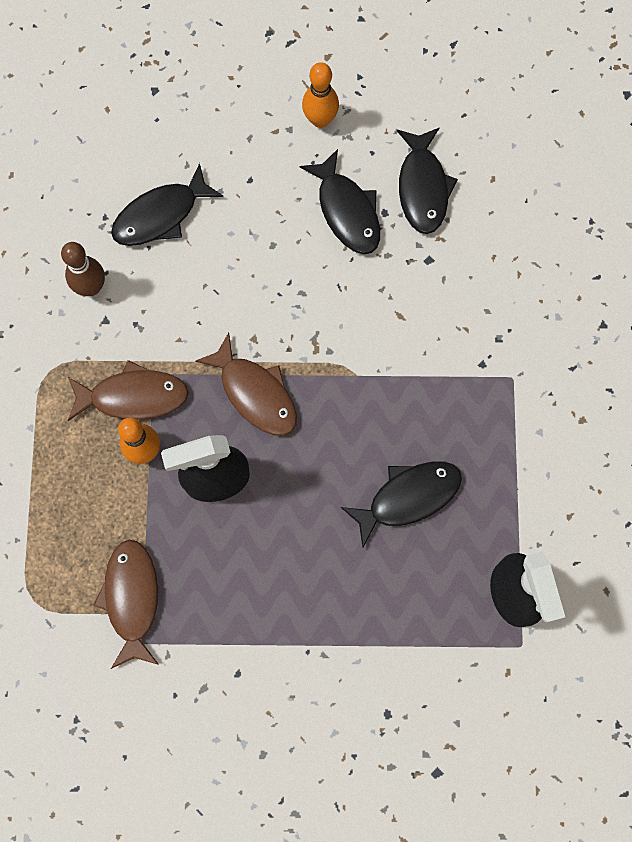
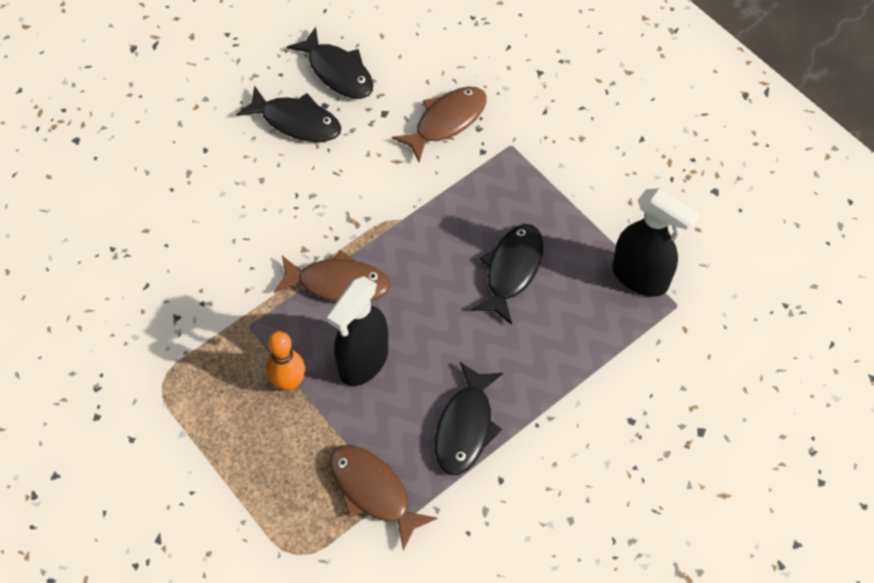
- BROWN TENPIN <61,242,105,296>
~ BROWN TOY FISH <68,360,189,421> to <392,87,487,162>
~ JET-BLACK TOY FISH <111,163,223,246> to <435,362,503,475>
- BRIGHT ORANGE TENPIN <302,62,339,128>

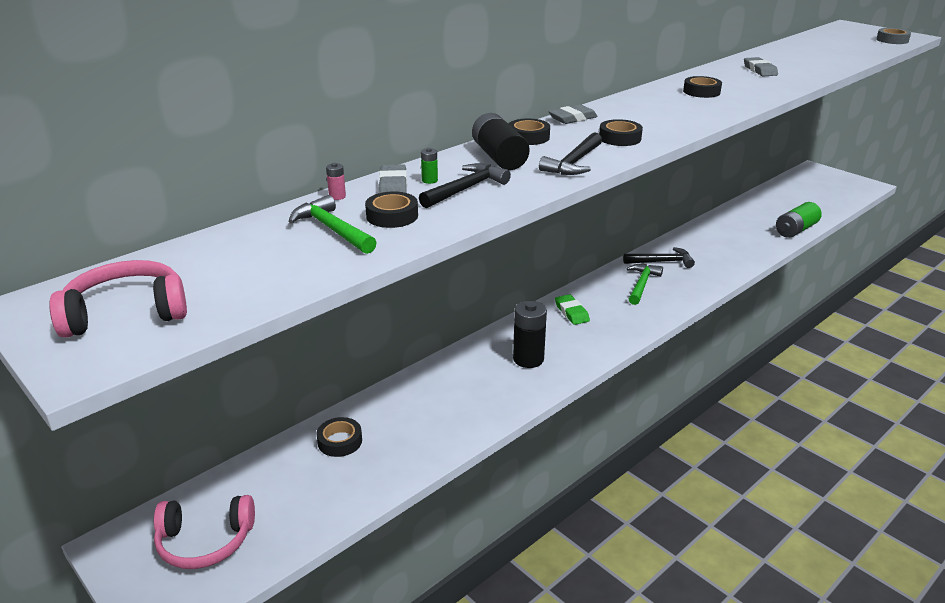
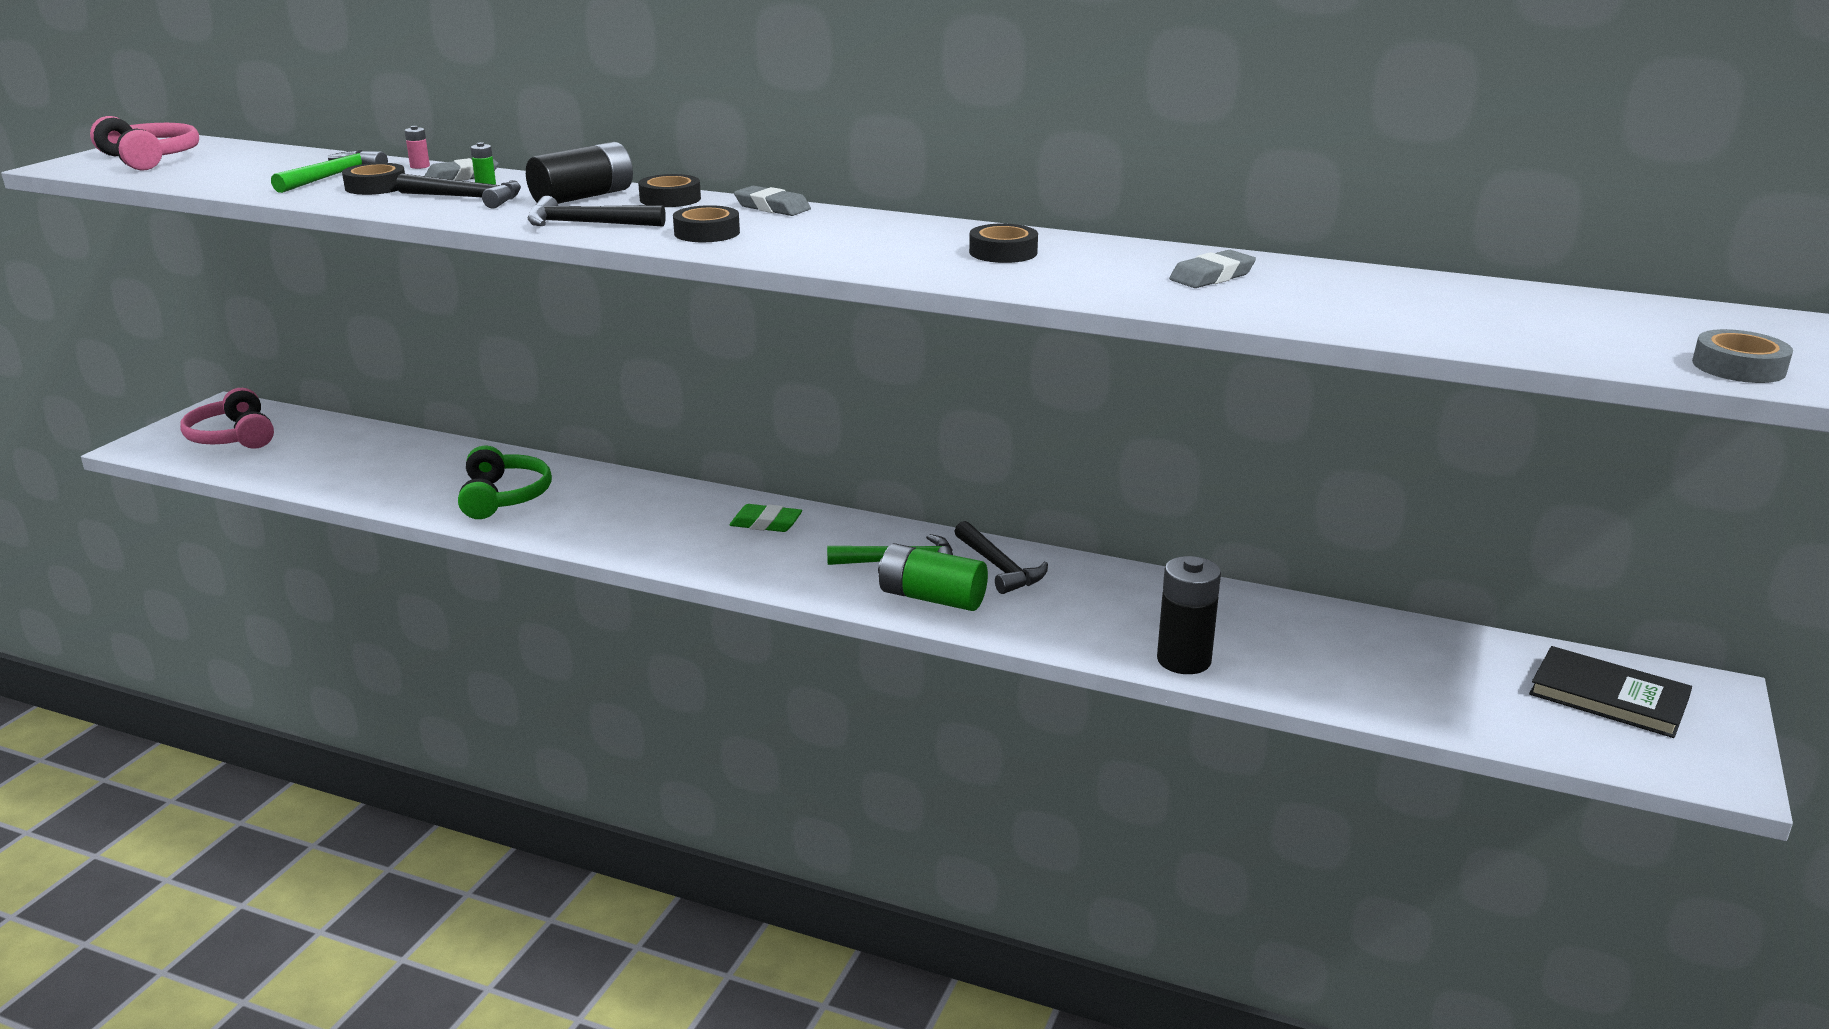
- JET-BLACK STICKY TAPE <316,417,362,457>
~ JET-BLACK BATTERY <513,301,547,368> to <1157,556,1221,674>
~ EMERALD GUM ERASER <555,294,590,325> = <730,504,802,532> 60 degrees clockwise
~ EMERALD BATTERY <776,202,822,238> to <878,543,988,611>
+ EMERALD HEADPHONES <458,445,552,519>
+ JET-BLACK HARDBACK <1529,646,1692,738>

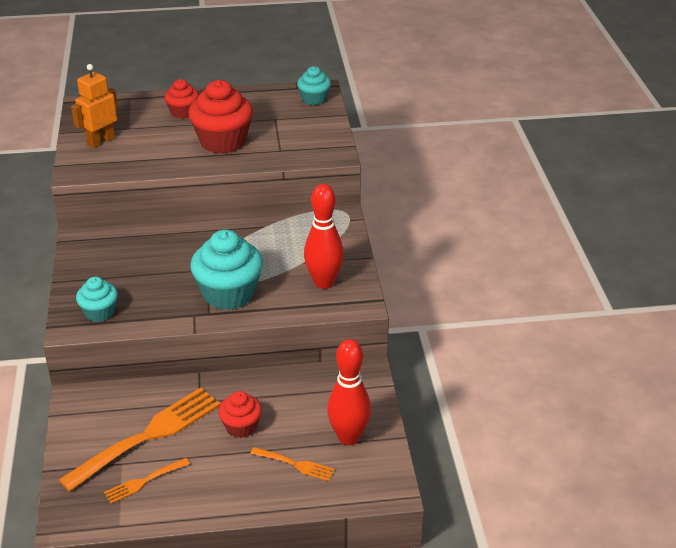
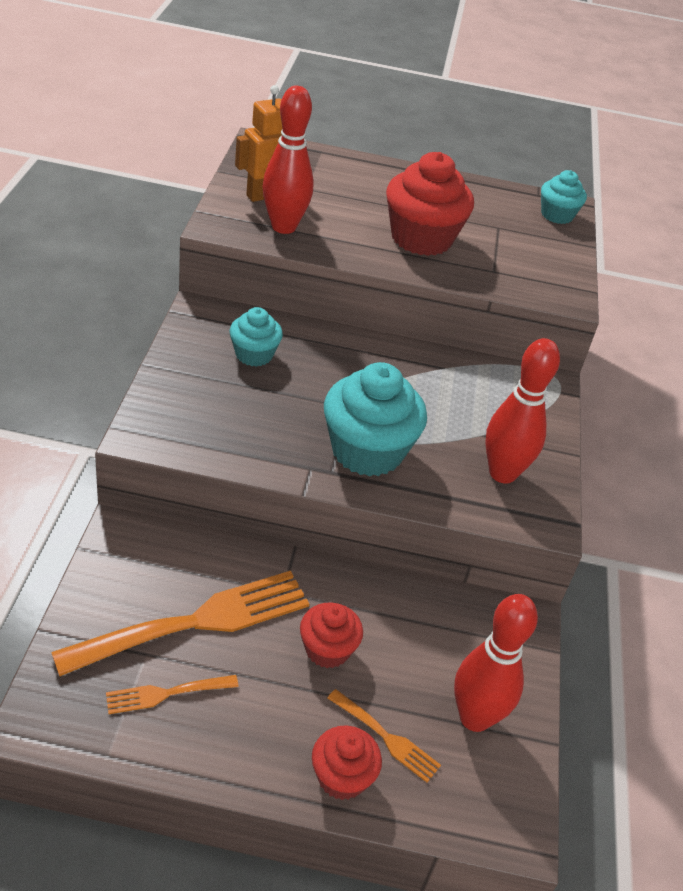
~ TEAL CUPCAKE <76,277,118,322> to <230,307,283,367>
~ RED CUPCAKE <164,79,199,119> to <312,726,382,800>
+ RED TENPIN <262,86,314,234>

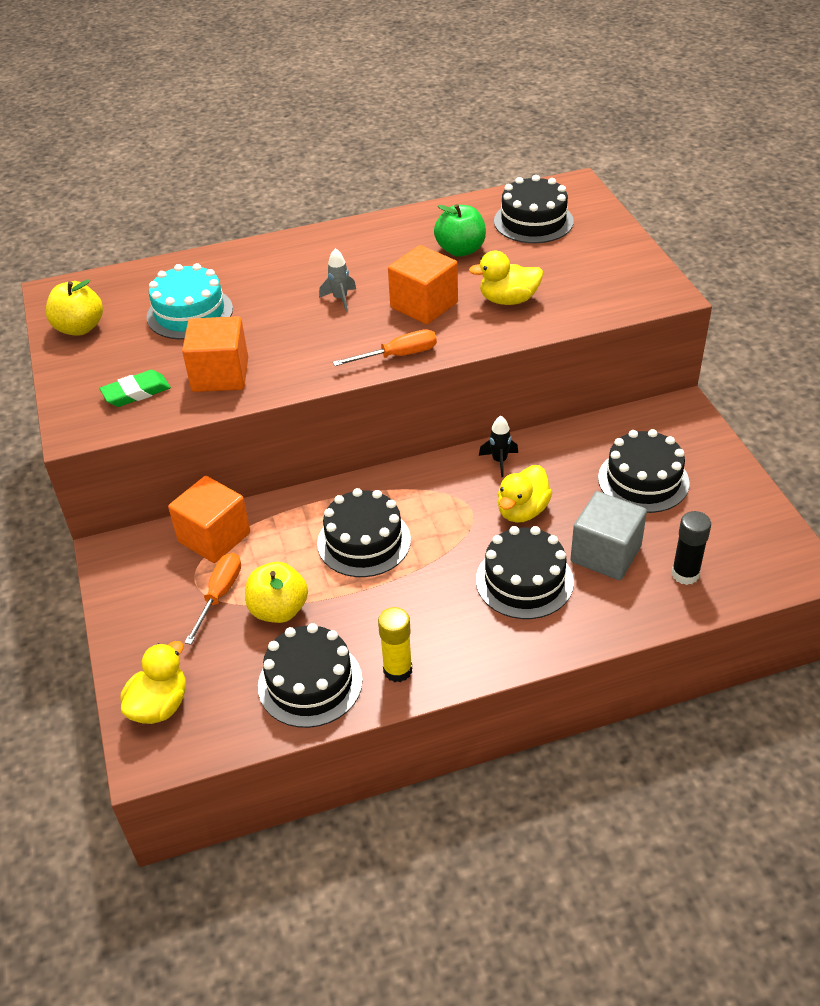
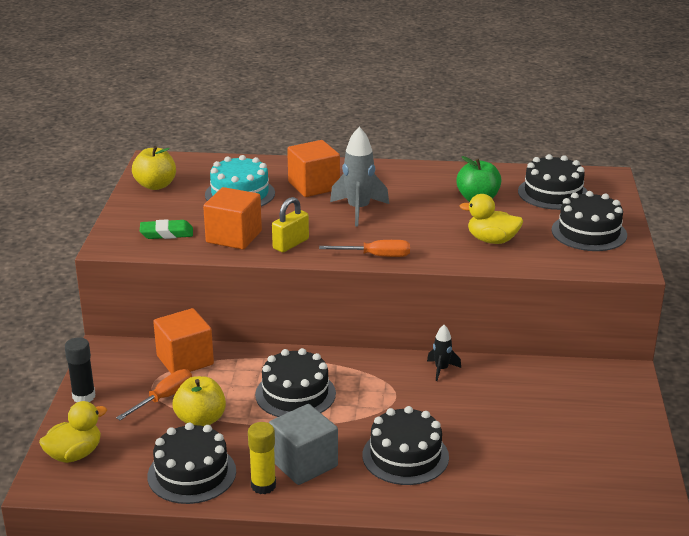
~ ASH-GREY TOY ROCKET <319,248,356,311> = <330,127,389,226> x1.82
~ BRIGHT ORANGE BLOCK <388,245,458,324> to <287,140,340,197>
- BRIGHT YELLOW RUBBER DUCK <498,465,552,523>
~ ASH-GREY BLOCK <570,491,647,580> to <269,404,338,485>
~ JET-BLACK GATEAU <598,429,690,513> to <552,191,627,251>
~ JET-BLACK GLUE <672,511,711,585> to <65,337,96,402>
+ BRIGHT YELLOW SMALL LOCK <272,197,309,252>

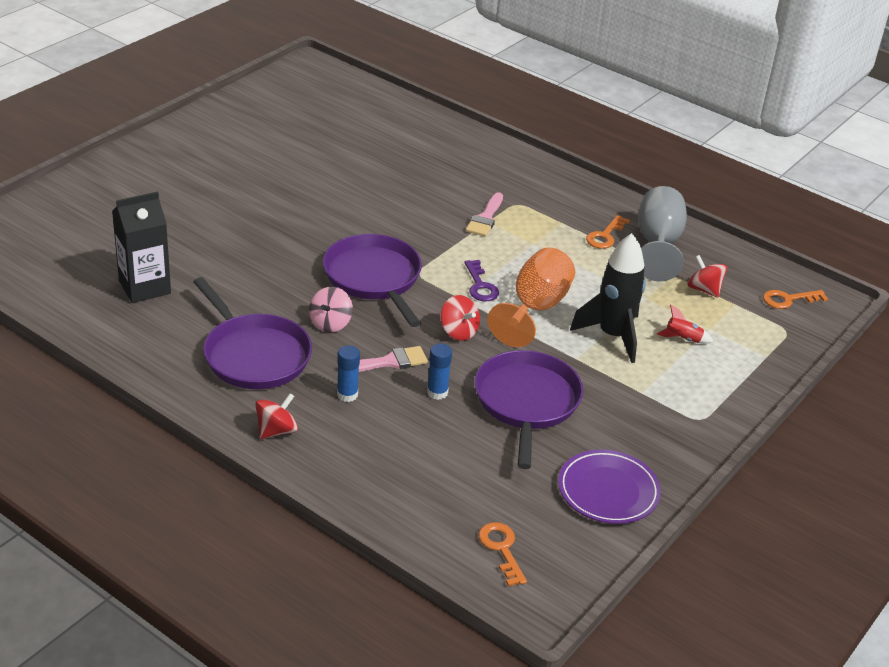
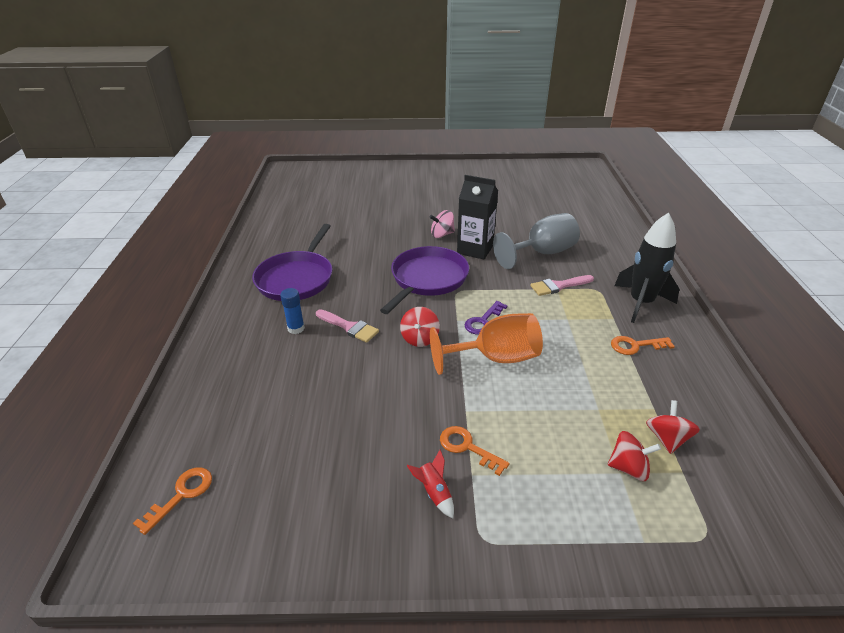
~ JET-BLACK MILK CARTON <112,192,171,303> to <457,175,498,260>
~ RED TOY TOP <255,393,298,439> to <608,431,661,481>
~ ROSY TOY TOP <309,287,353,332> to <429,210,455,238>
- ROYAL BLUE GLUE <427,344,452,400>
- VIOLET SKILLET <475,350,583,469>
- VIOLET DINNER PLATE <558,450,661,524>
~ JET-BLACK TOY ROCKET <570,233,646,363> to <614,212,679,323>
~ ASH-GREY GOBLET <638,186,687,281> to <493,213,580,269>
~ RED TOY ROCKET <657,304,714,343> to <407,450,454,518>
~ BRIGHT ORANGE KEY <763,290,828,309> to <440,426,510,476>

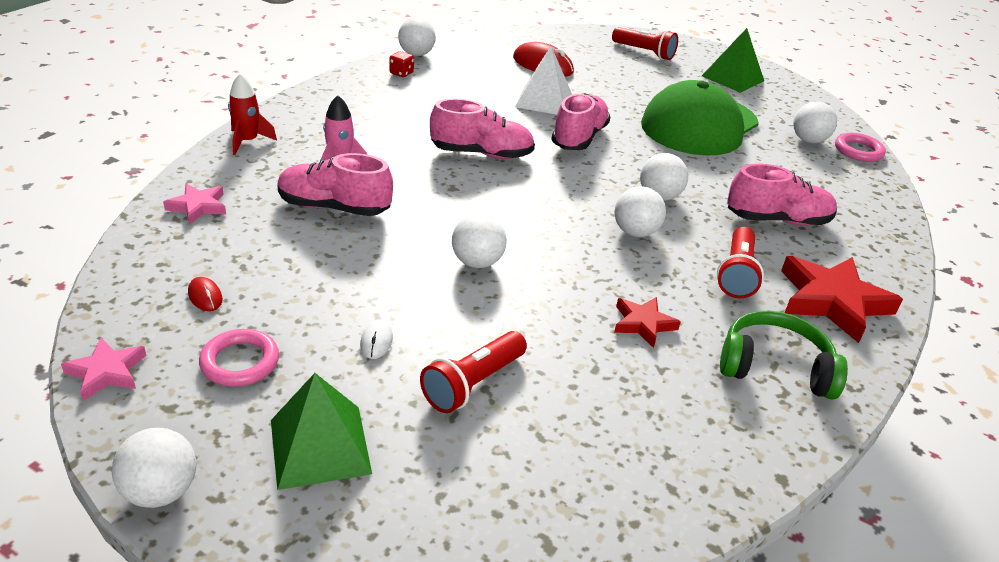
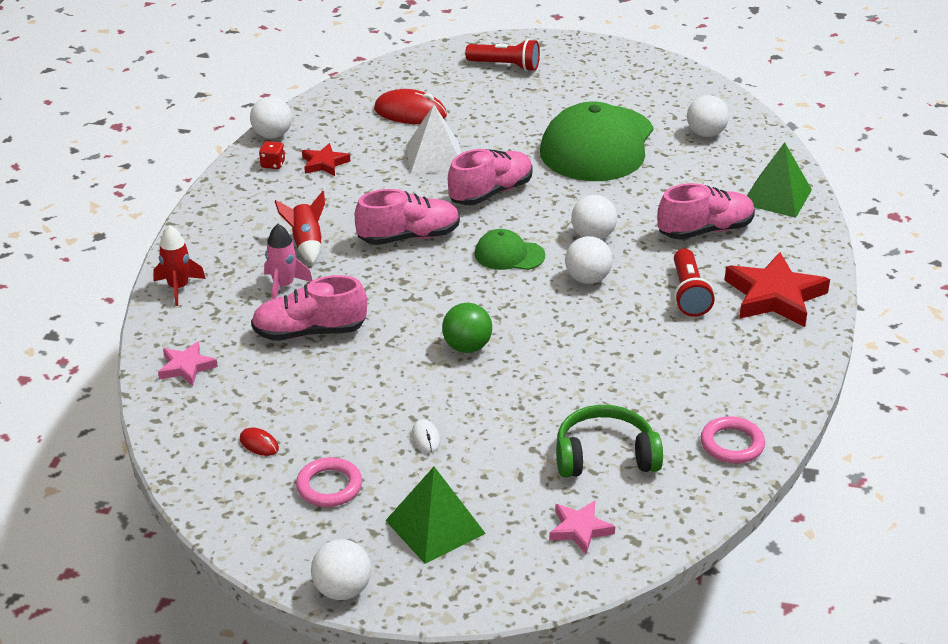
~ ROSY FIVE-POINTED STAR <61,338,146,401> to <549,501,615,555>
- RED POCKET TORCH <420,331,527,413>
~ WHITE SPHERE <452,213,507,268> to EMERALD SPHERE <442,303,492,353>
~ ROSY SHOE <551,93,610,150> = <448,149,533,205> 45 degrees clockwise
~ RED FIVE-POINTED STAR <614,297,681,348> to <302,143,350,176>
~ EMERALD SOLID PYRAMID <702,28,764,93> to <747,142,812,218>
~ EMERALD HEADPHONES <720,311,848,399> to <556,405,663,478>
~ ROSY RING <835,133,886,162> to <701,416,765,463>
+ RED TOY ROCKET <275,191,325,264>
+ EMERALD BASEBALL CAP <475,229,545,270>

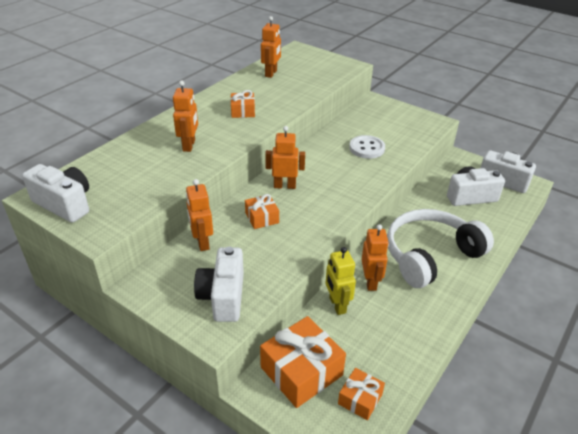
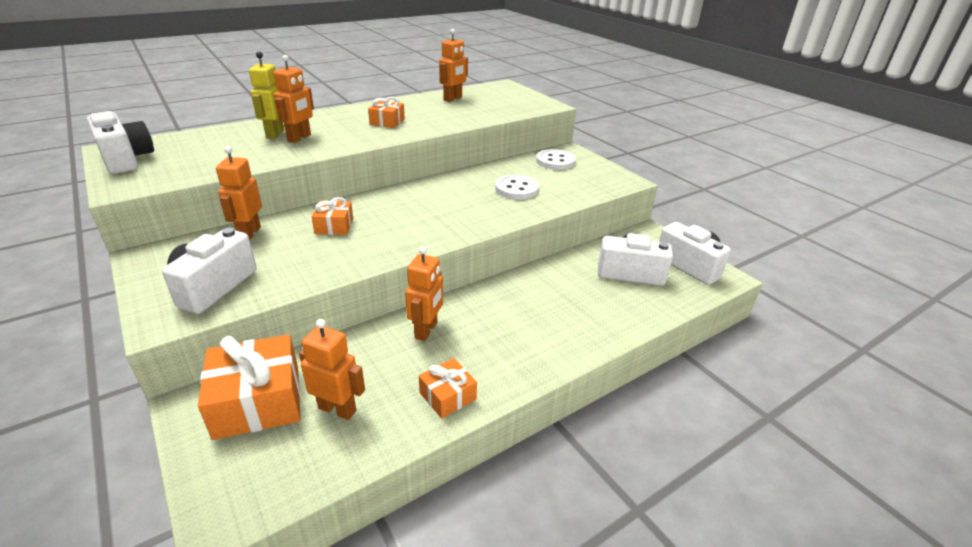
~ BRIGHT ORANGE TOY ROBOT <265,126,305,189> to <299,319,365,420>
~ BRIGHT YELLOW TOY ROBOT <326,247,356,315> to <249,52,284,139>
~ BRIGHT ORANGE GIFT <338,368,385,420> to <419,358,477,419>
- WHITE HEADPHONES <387,209,494,288>
+ WHITE SHIRT BUTTON <536,149,576,170>

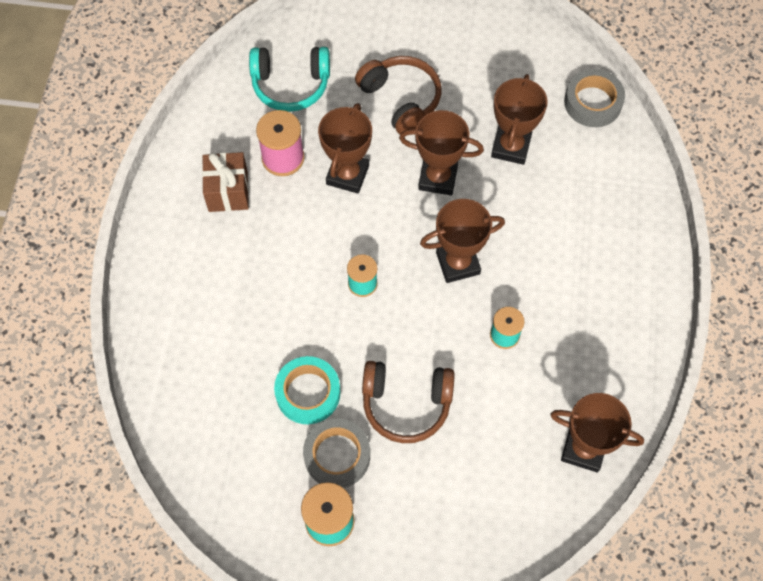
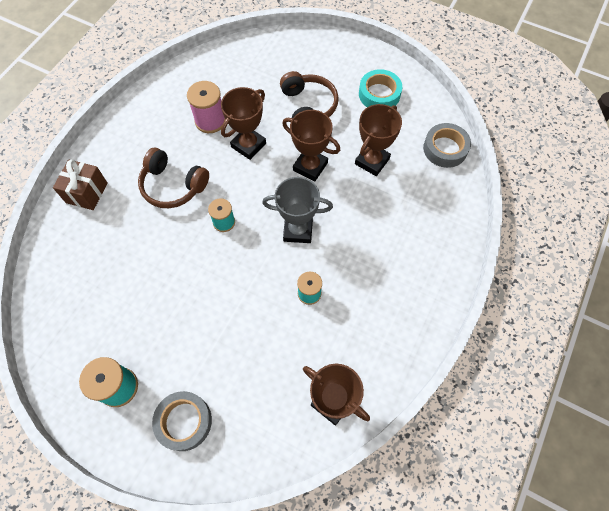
~ BROWN GIFT <202,152,249,212> to <53,160,108,210>
- TEAL HEADPHONES <249,47,330,112>
~ TEAL STICKY TAPE <274,356,340,424> to <359,69,402,107>
~ ASH-GREY STICKY TAPE <303,419,370,488> to <152,391,212,451>
~ BROWN HEADPHONES <362,361,455,443> to <138,148,209,208>
~ BROWN TROPHY <420,199,505,283> to ASH-GREY TROPHY <262,177,333,243>

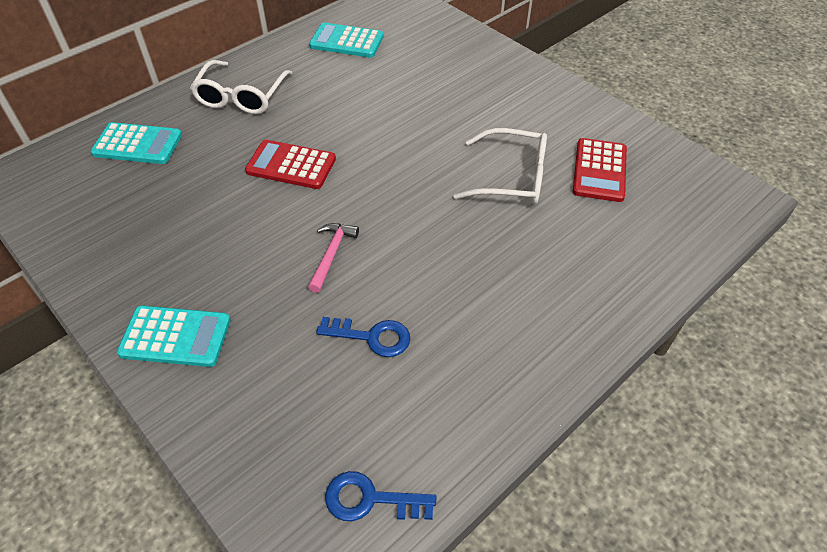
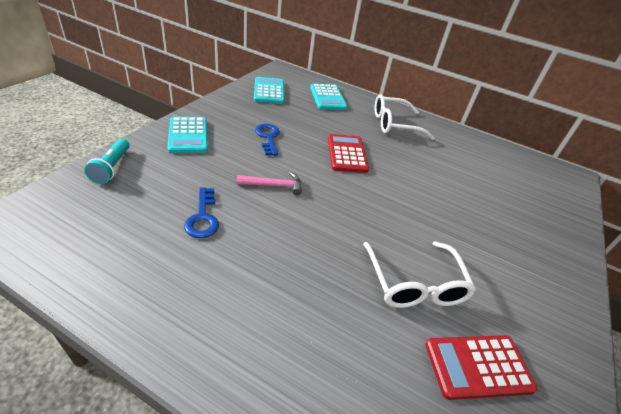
~ TEAL ADDING MACHINE <309,23,383,58> to <254,77,284,104>
~ ROYAL BLUE KEY <325,471,436,521> to <255,124,280,156>
+ TEAL POCKET TORCH <84,139,130,184>

